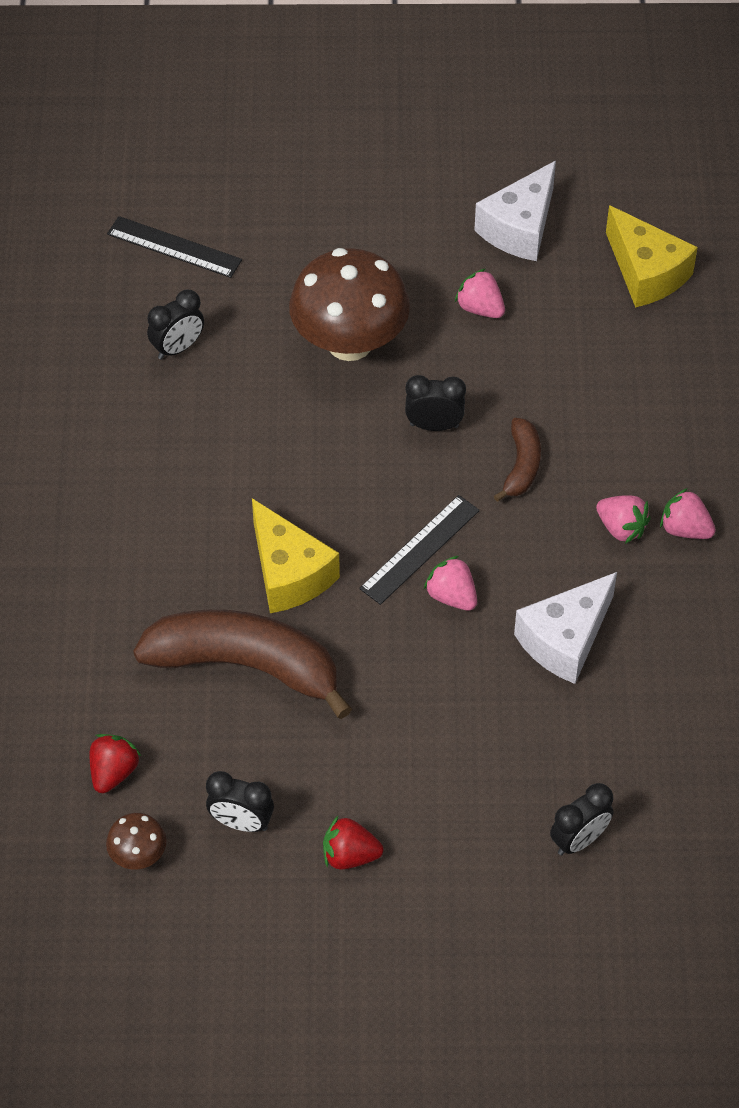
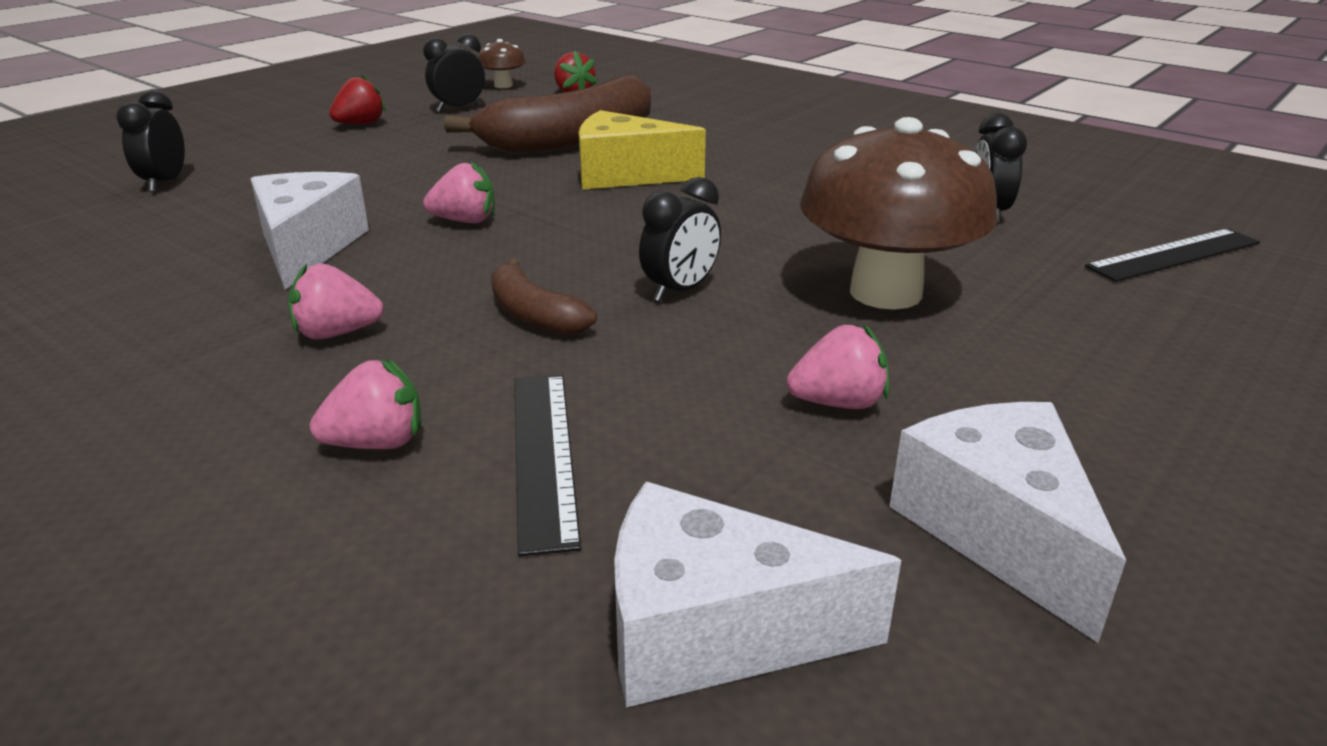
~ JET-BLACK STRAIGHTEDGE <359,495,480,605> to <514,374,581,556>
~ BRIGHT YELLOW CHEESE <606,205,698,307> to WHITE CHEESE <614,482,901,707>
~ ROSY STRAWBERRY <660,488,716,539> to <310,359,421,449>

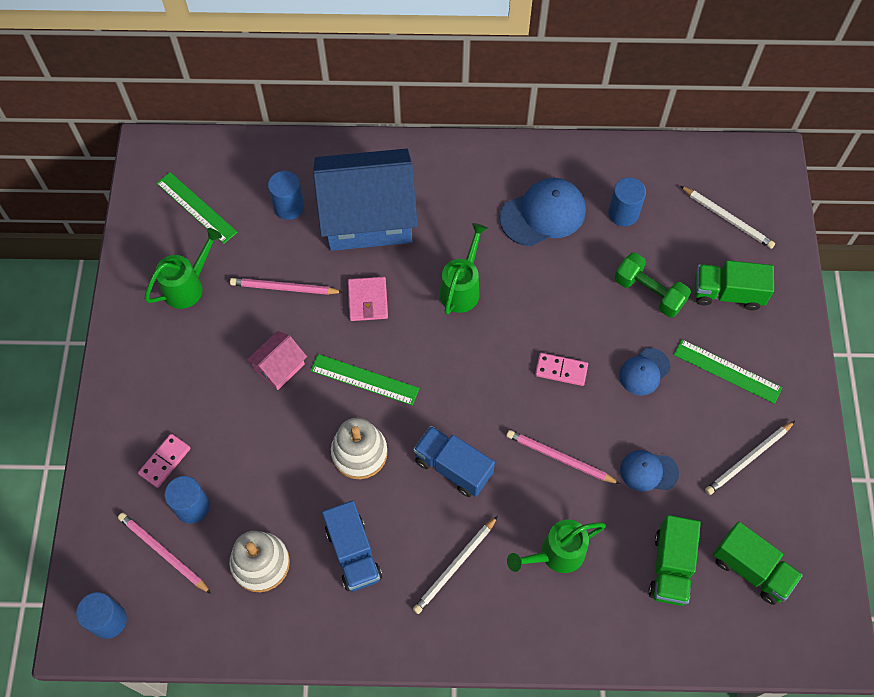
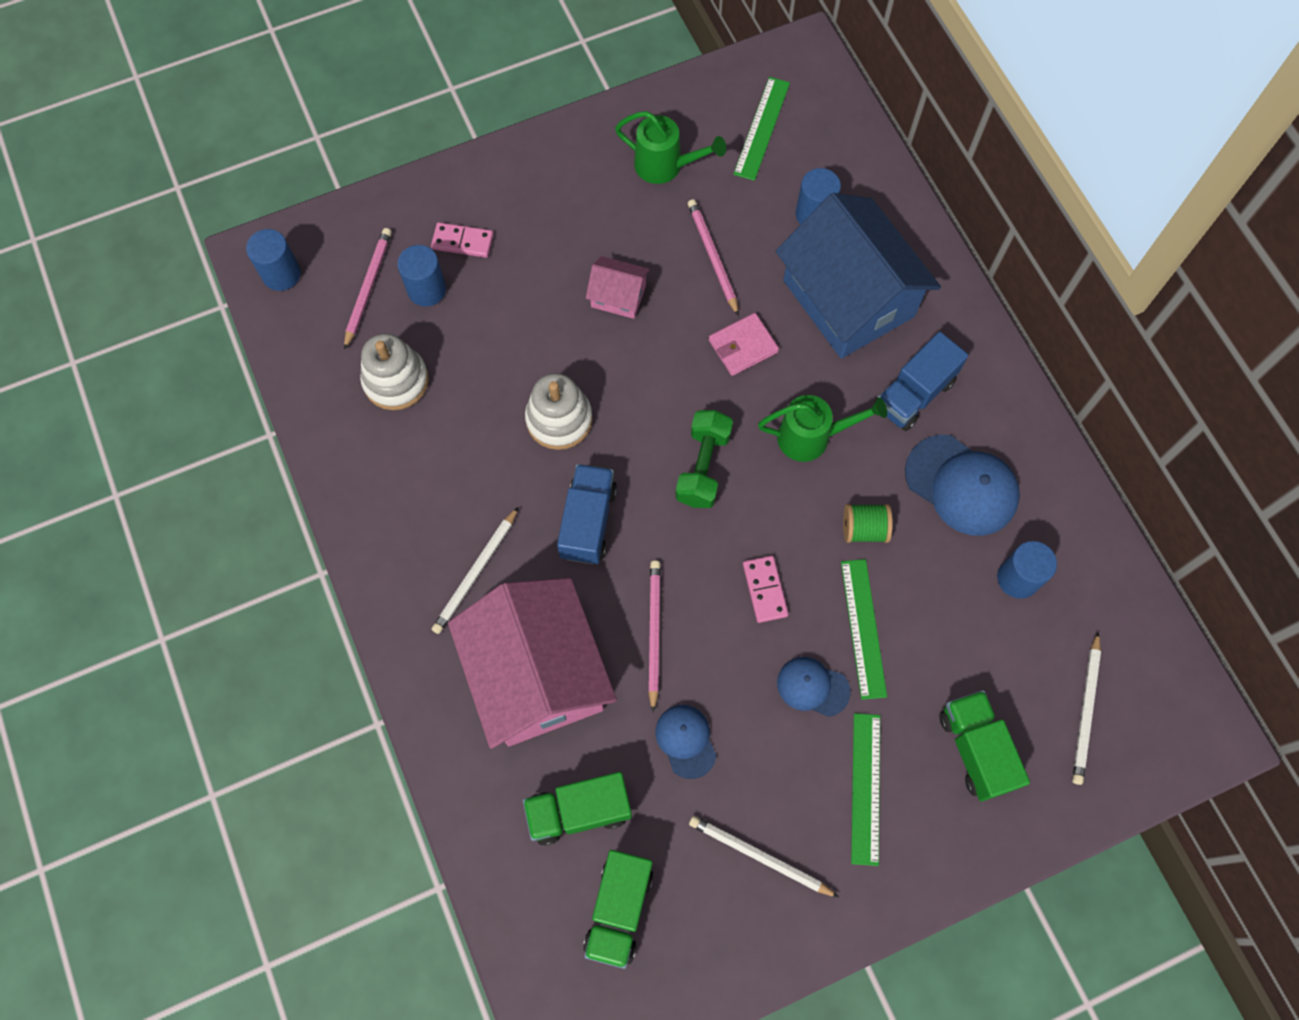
~ EMERALD STRAIGHTEDGE <310,354,419,406> to <841,559,887,700>
~ ROYAL BLUE TOY TRUCK <322,501,382,591> to <874,332,968,431>
~ WHITE WOODEN PENCIL <413,516,498,614> = <432,507,518,634> 75 degrees counterclockwise
~ EMERALD SPRINKLING CAN <507,519,606,573> to ROSY HOUSE <448,578,617,749>
~ EMERALD HAND WEIGHT <614,252,691,318> to <675,410,733,508>
+ EMERALD SPOOL <843,504,893,543>

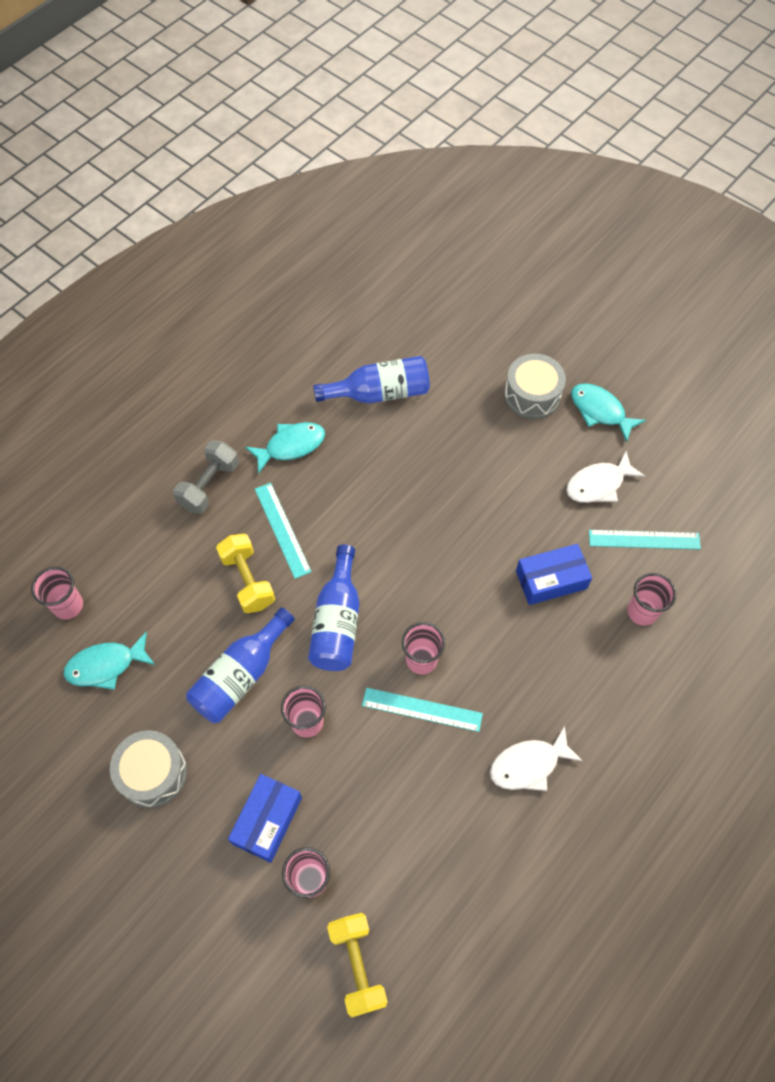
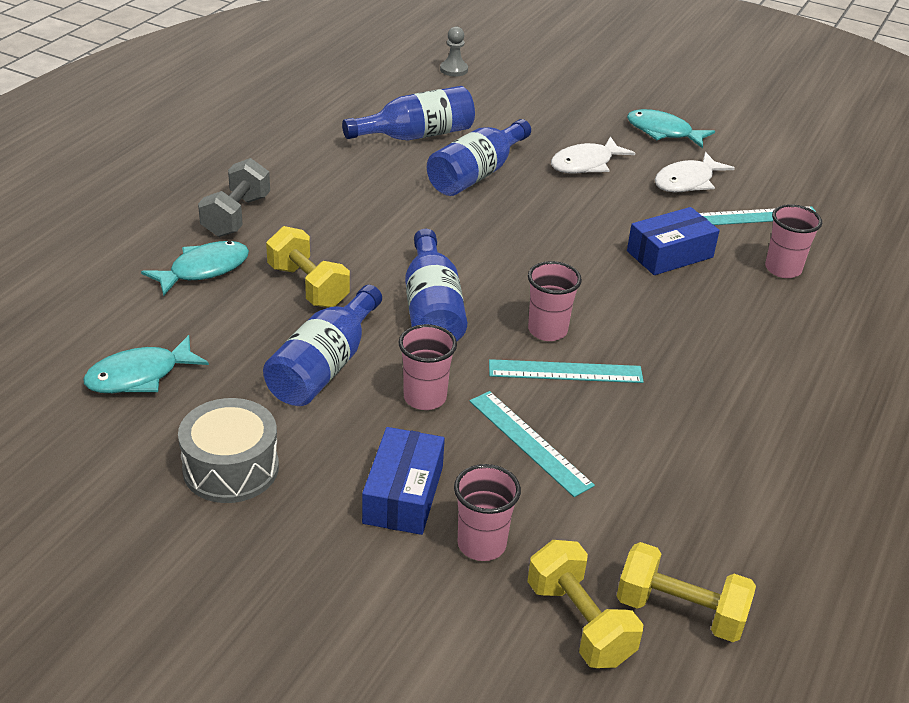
- ROSY CUP <31,567,83,620>
~ TEAL TOY FISH <245,422,325,474> to <141,241,249,296>
~ TEAL STRAIGHTEDGE <255,483,312,579> to <469,391,595,497>
~ WHITE TOY FISH <490,726,583,791> to <551,136,635,173>
- ASH-GREY SNARE DRUM <504,354,566,419>
+ ROYAL BLUE DRINK BOTTLE <427,119,531,196>
+ ASH-GREY GAME PAWN <440,27,468,76>
+ BRIGHT YELLOW HAND WEIGHT <617,542,756,642>

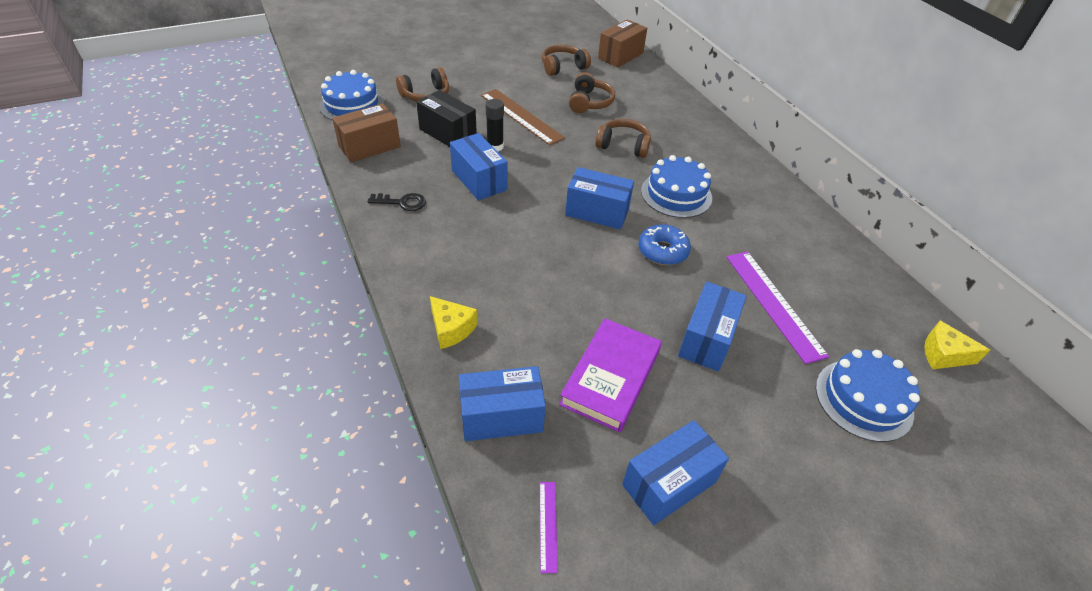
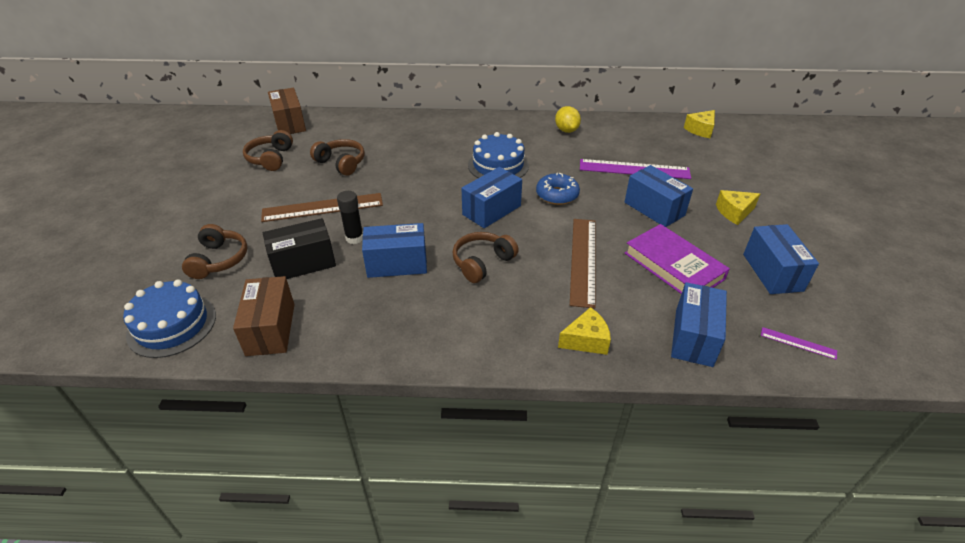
- JET-BLACK KEY <368,193,426,211>
~ BROWN HEADPHONES <595,119,651,158> to <452,232,519,283>
- ROYAL BLUE GATEAU <816,349,920,442>
+ BRIGHT YELLOW CITRUS FRUIT <555,106,581,133>
+ BROWN STRAIGHTEDGE <570,219,596,309>
+ BRIGHT YELLOW CHEESE <716,190,760,225>

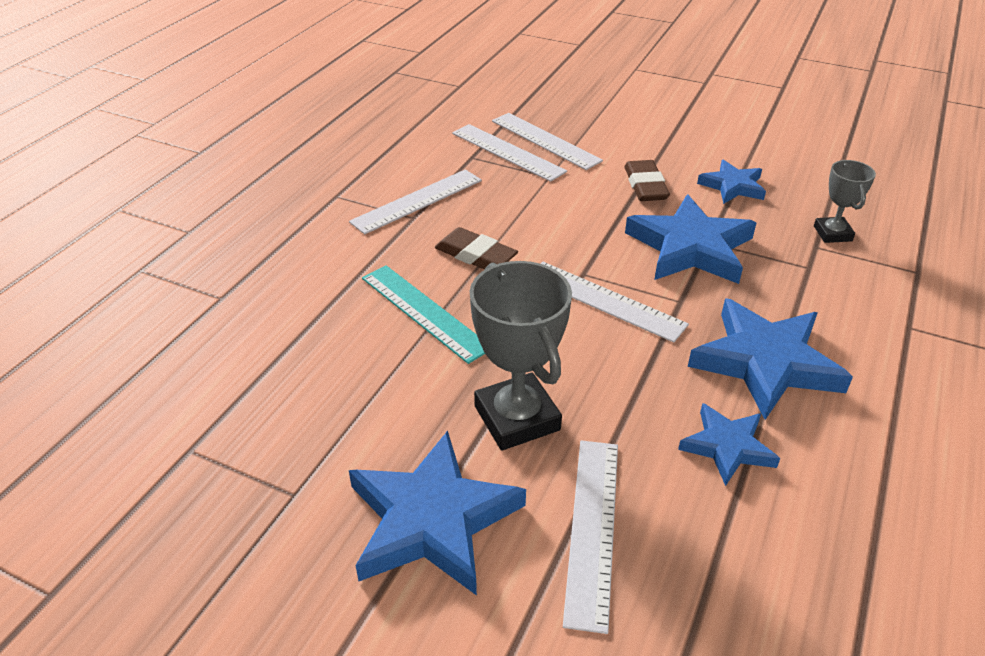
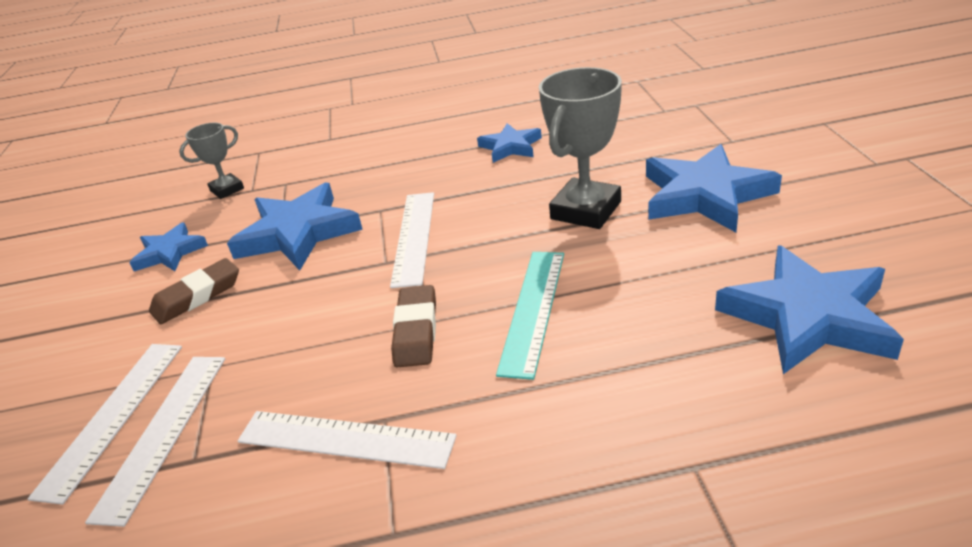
- WHITE STRAIGHTEDGE <563,440,618,634>
~ ROYAL BLUE FIVE-POINTED STAR <688,298,853,420> to <715,245,904,374>

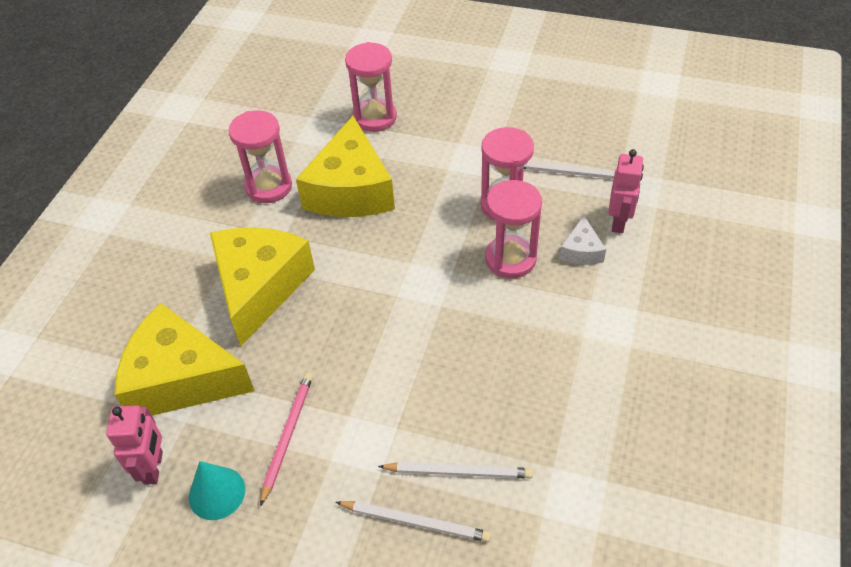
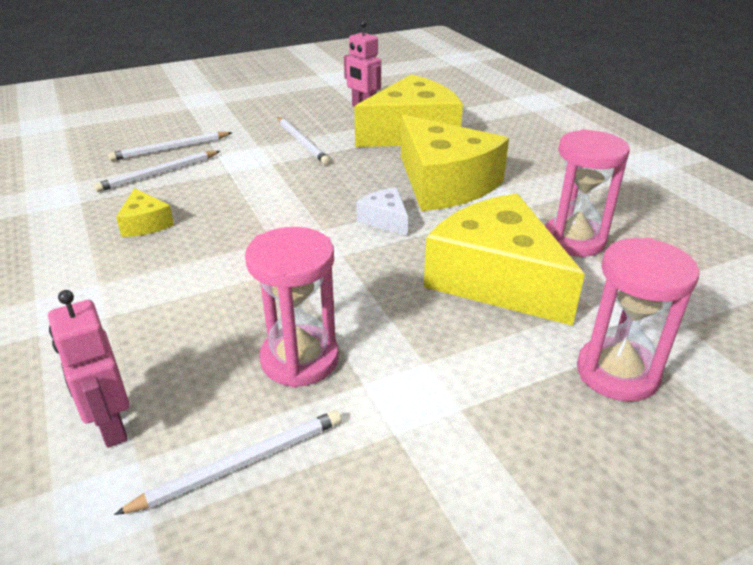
- TEAL CONE <189,461,245,520>
~ ROSY WOODEN PENCIL <260,373,313,506> to WHITE WOODEN PENCIL <278,117,330,165>
- ROSY HOURGLASS <485,180,542,278>
~ WHITE CHEESE <560,216,606,265> to <356,187,408,236>
+ BRIGHT YELLOW CHEESE <116,188,174,237>

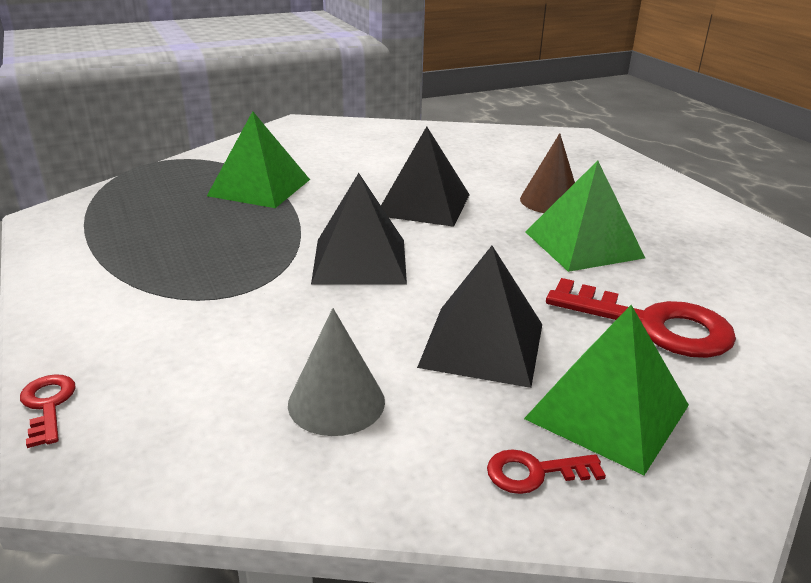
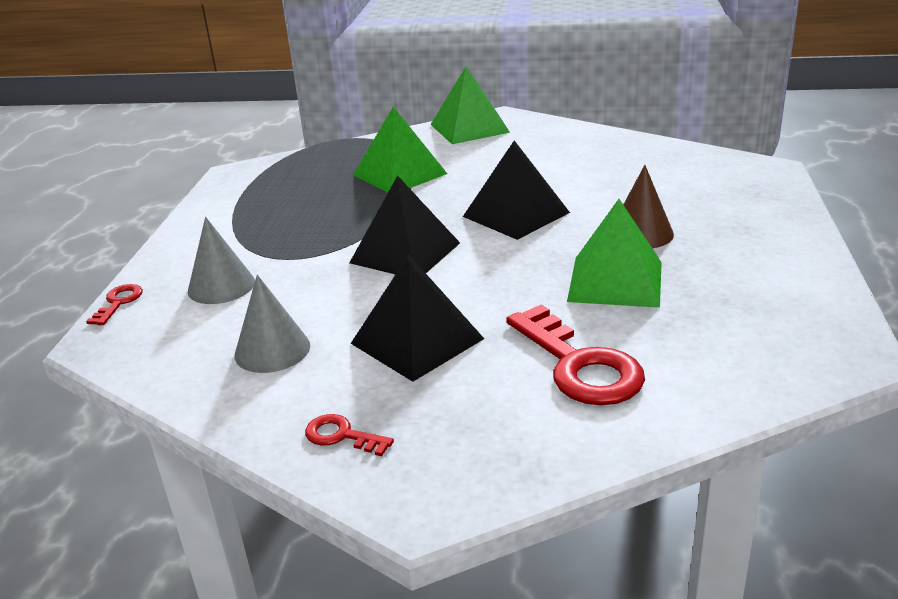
~ EMERALD SOLID PYRAMID <524,305,689,475> to <430,66,510,144>
+ ASH-GREY CONE <188,217,255,304>

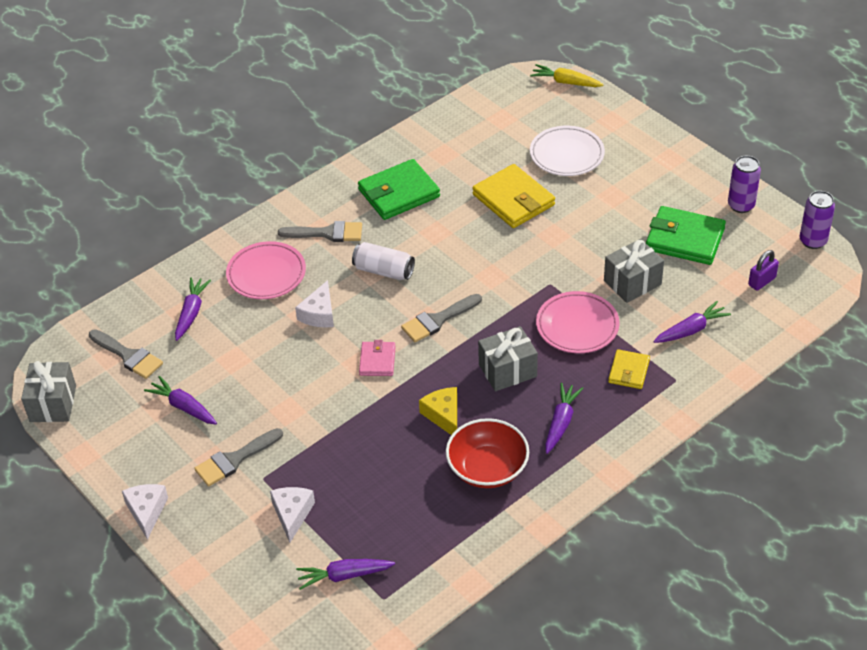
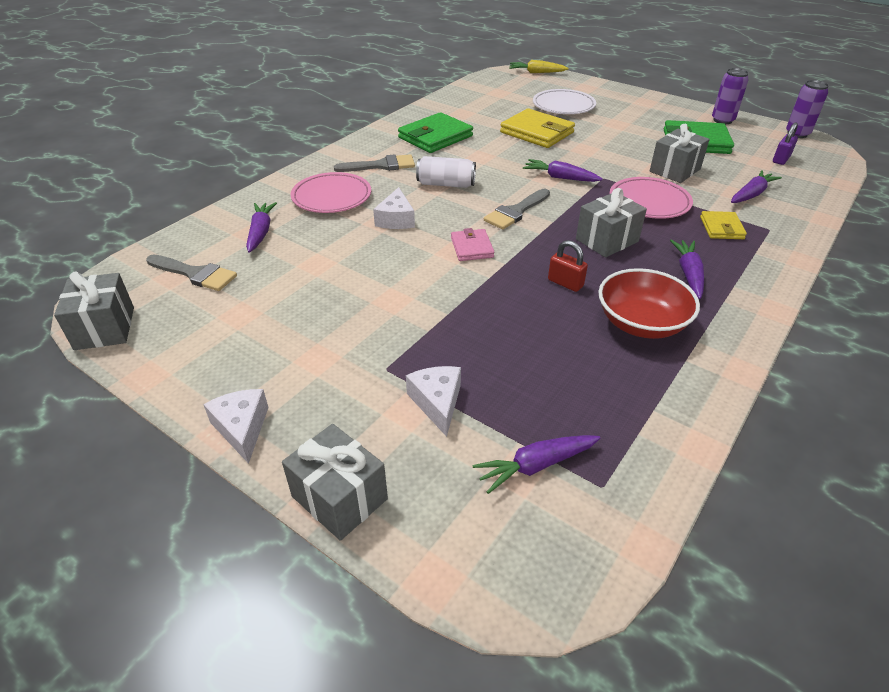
~ VIOLET ROOT VEGETABLE <144,376,217,425> to <523,159,603,182>
- ASH-GREY PAINT BRUSH <194,428,283,486>
~ BRIGHT YELLOW CHEESE <419,387,457,435> to RED SMALL LOCK <548,240,588,292>
+ ASH-GREY GIFT <282,424,388,541>

